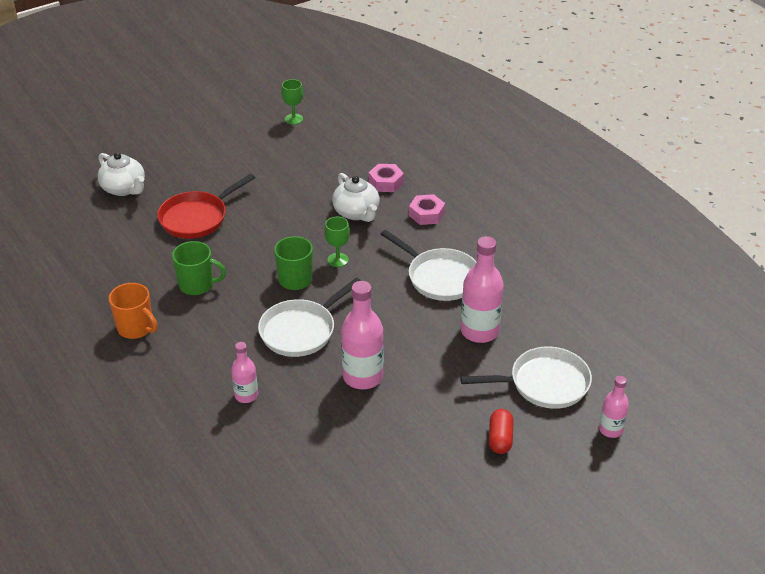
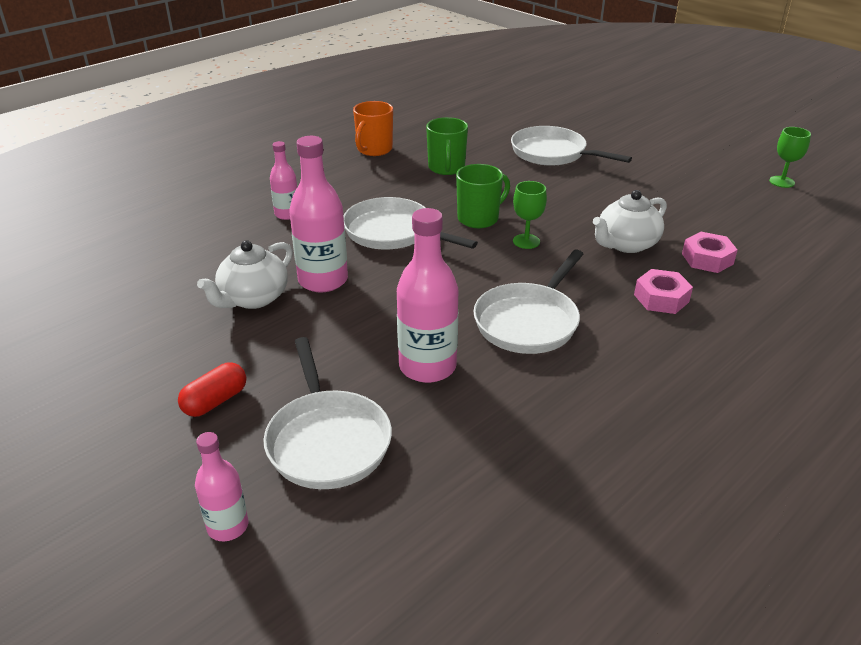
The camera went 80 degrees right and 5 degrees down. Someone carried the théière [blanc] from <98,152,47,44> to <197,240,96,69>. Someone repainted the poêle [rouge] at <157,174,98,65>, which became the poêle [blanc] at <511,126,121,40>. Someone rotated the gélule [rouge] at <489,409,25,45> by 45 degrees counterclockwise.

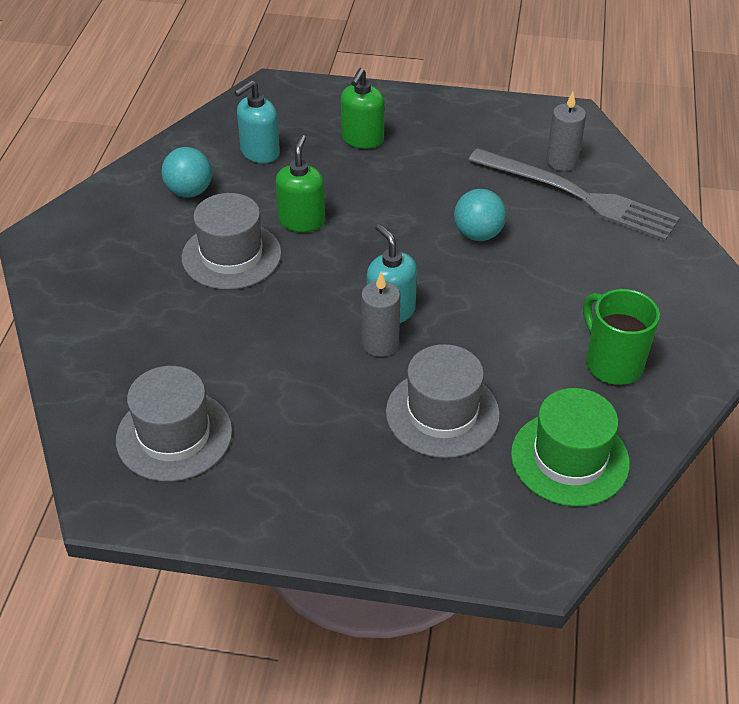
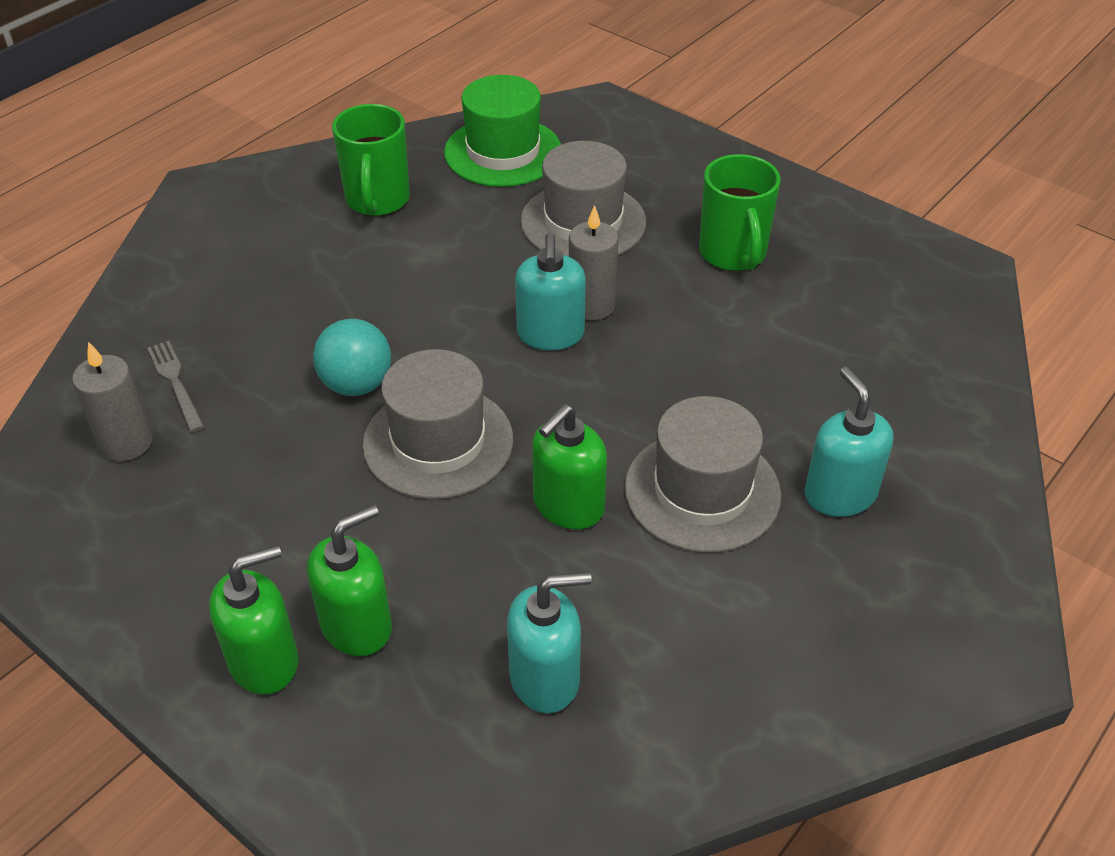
The camera went 150 degrees left and 0 degrees up. Someone carried the chapeau [gris] from <116,366,116,116> to <362,349,151,150>. Someone took away the balle [turquoise] at <161,147,51,51>. Someone scaled the fourchette [gris] at <468,148,212,93> by 0.41. Someone put down the distributeur de savon [vert] at <209,545,90,149>. Someone put down the tasse [vert] at <699,154,81,117>. Someone put down the distributeur de savon [turquoise] at <804,367,89,150>.

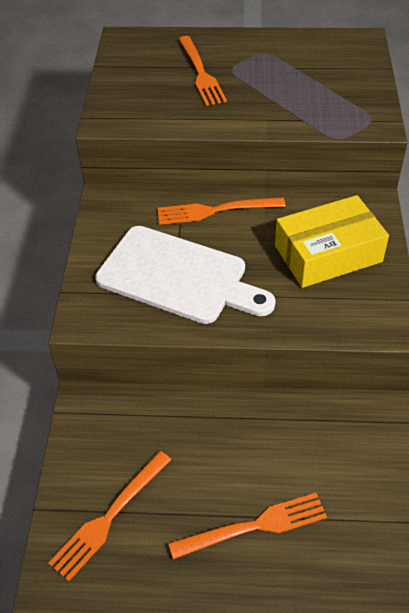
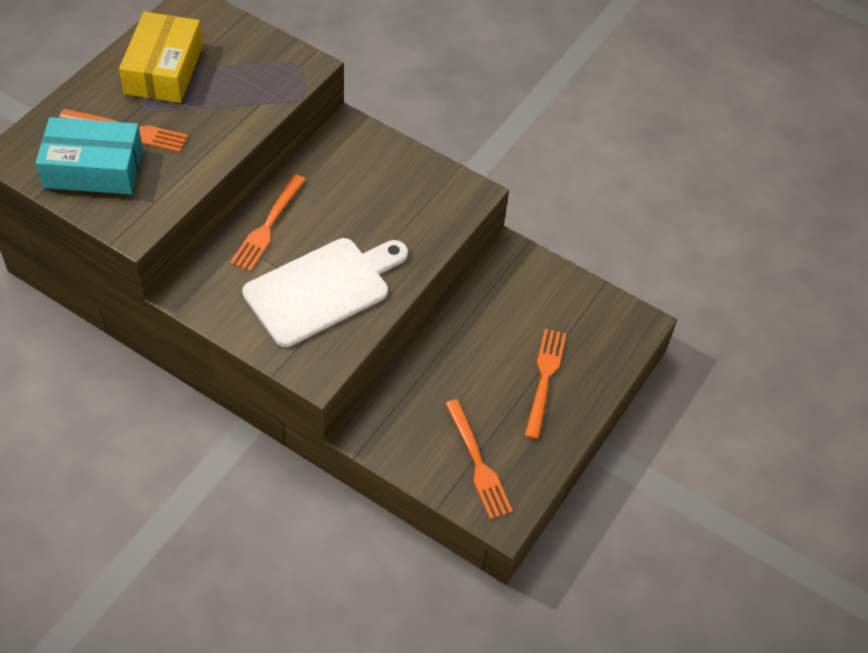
The camera went 65 degrees left and 5 degrees up. Someone carried the boîte [jaune] from <275,195,114,93> to <119,12,84,91>. Someone put down the boîte [turquoise] at <36,117,107,77>.

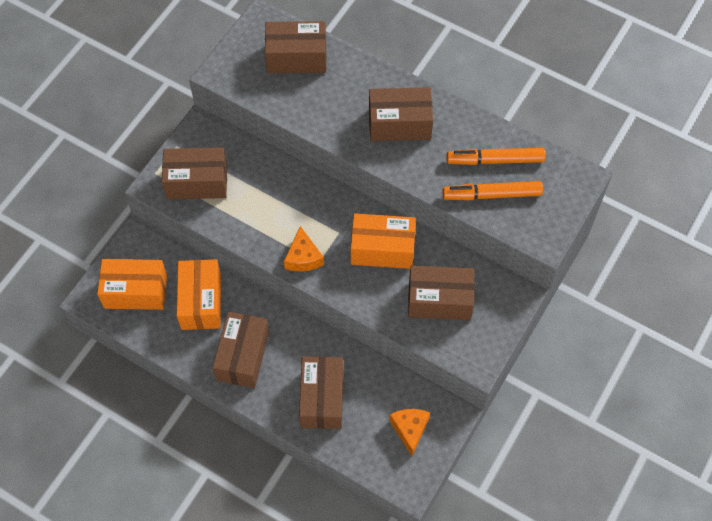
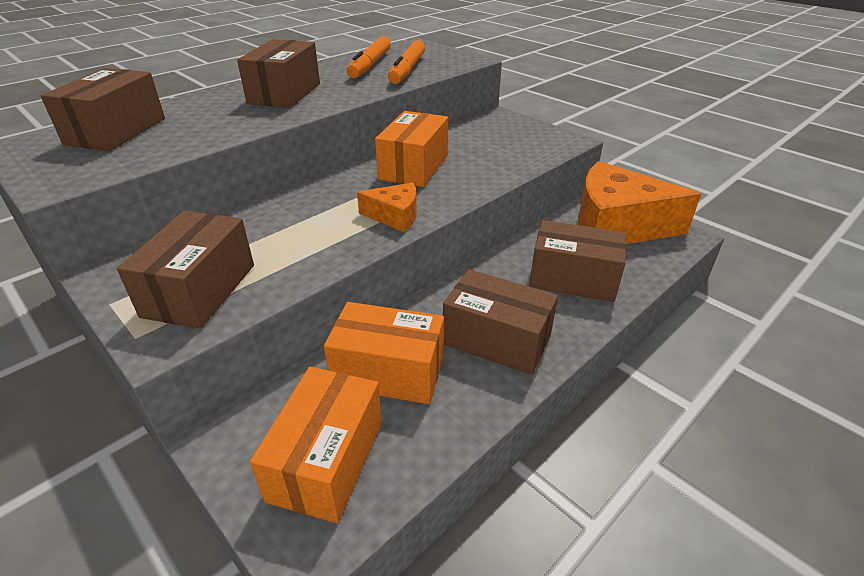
The camera went 75 degrees left and 25 degrees down. Someone scaled the fromage [orange] at <389,409,41,47> by 2.15. Someone took away the boîte [marron] at <408,265,67,55>.

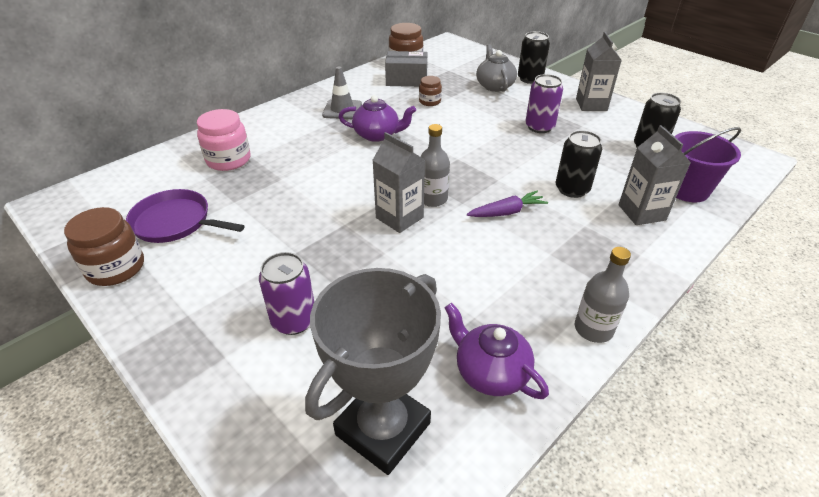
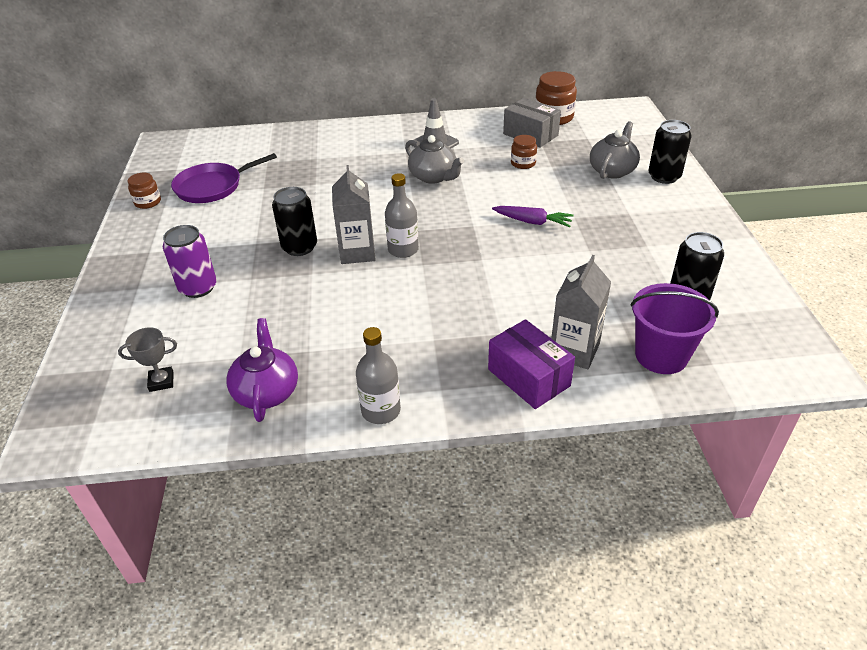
The camera went 40 degrees right and 0 degrees up. Someone scaled the bocal [marron] at <64,207,80,79> by 0.58. Someone rotated the poêle [violet] at <126,189,118,54> by 90 degrees counterclockwise. Someone took away the bocal [rose] at <197,109,54,62>. Someone scaled the trophée [gris] at <305,268,136,207> by 0.40. Someone repainted the théière [violet] at <338,95,78,47>, which became the théière [gris] at <405,135,59,49>. Someone carried the carotte [violet] from <467,191,81,26> to <492,206,82,21>. Someone took away the canette [violet] at <525,74,38,59>. Someone carried the canette [noir] from <556,130,46,68> to <272,187,45,69>. Someone took away the brique de lait [gris] at <576,32,46,79>. Someone put down the boîte [violet] at <488,319,87,90>.

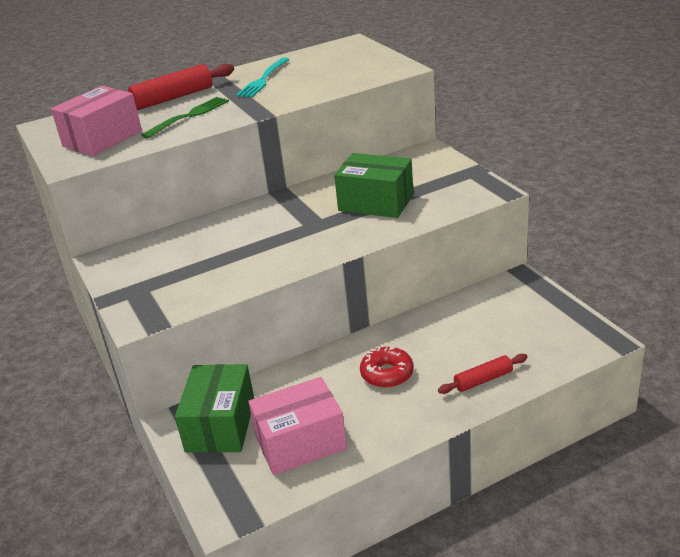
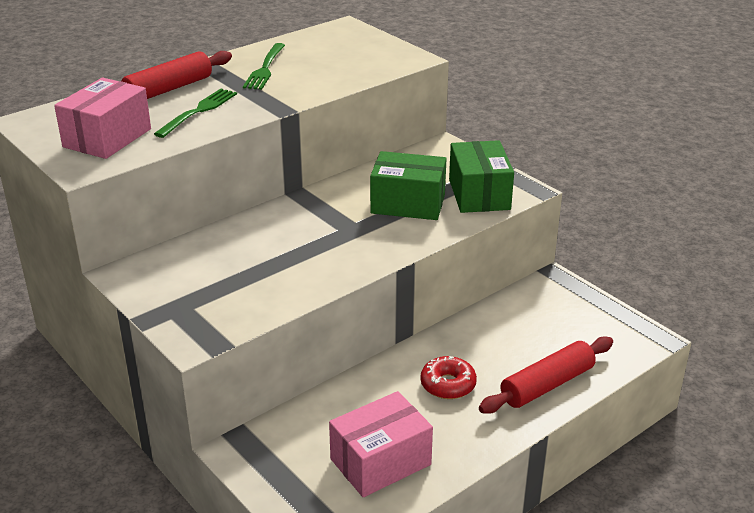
The camera went 15 degrees left and 0 degrees up. Someone carried the boîte [vert] from <175,364,80,89> to <449,140,65,73>. Someone repainted the fourchette [turquoise] at <236,58,54,39>, which became the fourchette [vert] at <243,43,42,47>. Someone scaled the rouleau à pâtisserie [rouge] at <438,354,90,40> by 1.71.

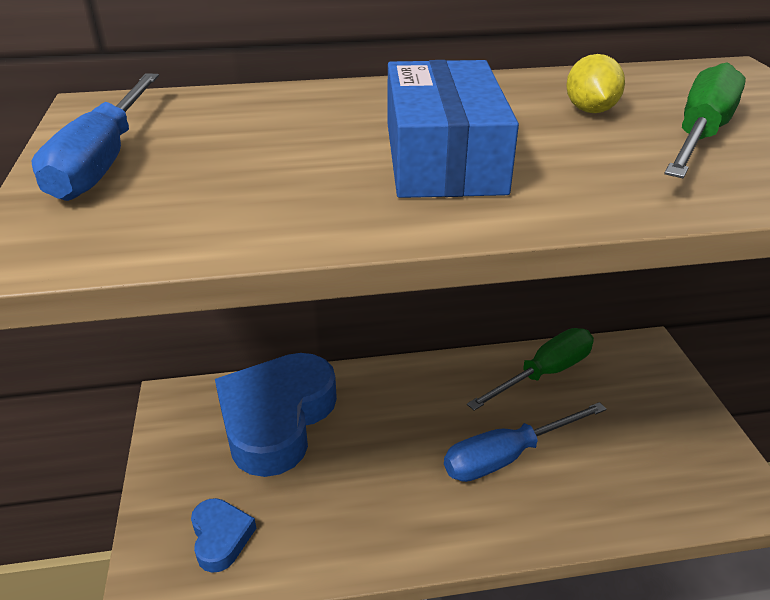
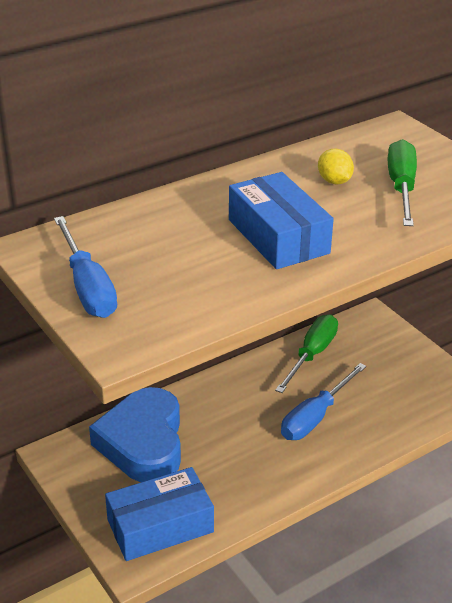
The camera went 25 degrees left and 0 degrees up. Someone swapped the cœur [bleu] at <191,498,65,75> for the boîte [bleu] at <105,467,109,94>.

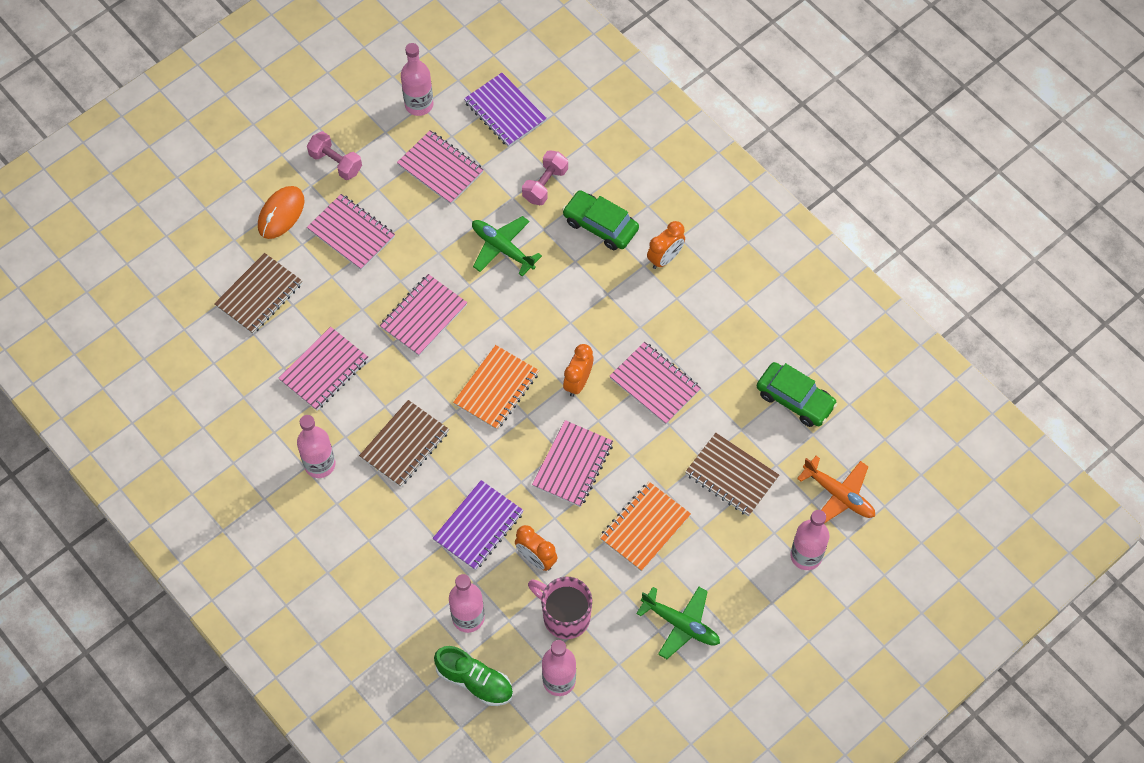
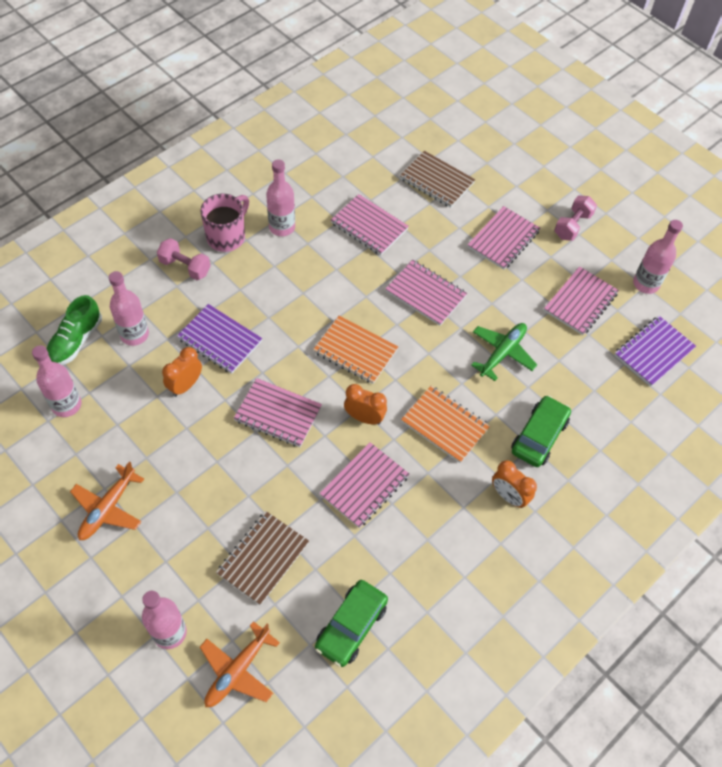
The camera went 85 degrees right and 5 degrees down. Someone took away the souris [orange] at <258,186,47,53>. Someone took away the carnet [marron] at <359,400,90,87>. Someone carried the haltère [rose] from <522,150,46,55> to <157,238,54,42>. Someone carried the tasse [rose] from <528,577,64,62> to <200,194,49,58>. Someone carried the carnet [orange] from <599,482,92,90> to <401,386,89,77>. Someone repainted the avion [vert] at <636,587,84,72>, which became the avion [orange] at <70,461,74,79>.

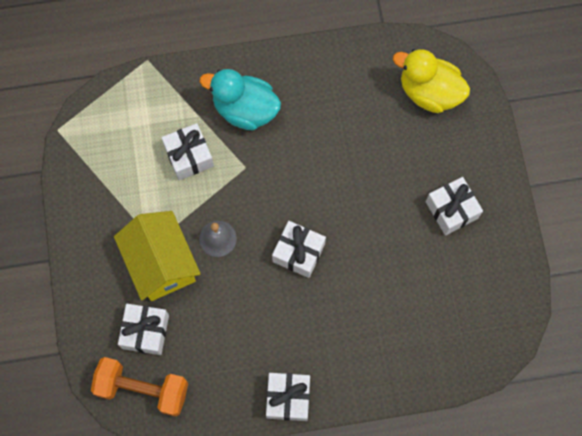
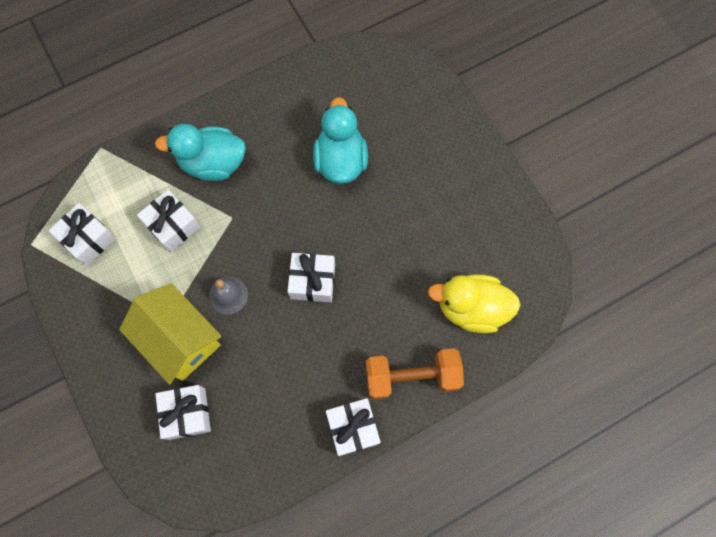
The camera went 20 degrees left and 0 degrees up. Someone carried the haltère [orange] from <91,357,97,60> to <366,348,98,51>. Someone carried the canard [jaune] from <393,49,77,64> to <428,274,93,59>. Someone carried the cadeau [blanc] from <426,177,57,58> to <48,203,68,63>. Someone put down the canard [turquoise] at <313,97,55,87>.

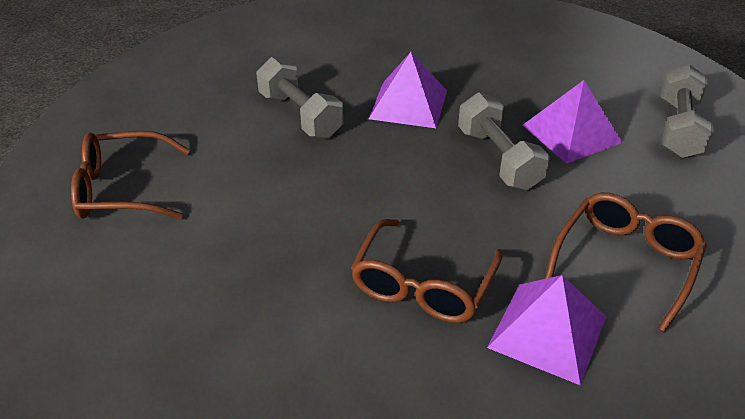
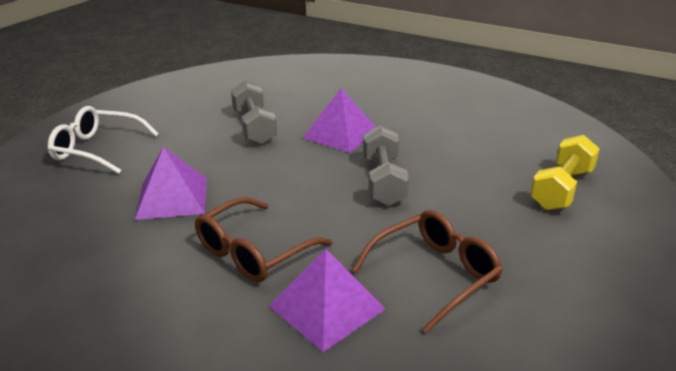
The camera went 20 degrees right and 10 degrees down. Someone repainted the lunettes [marron] at <71,131,119,88>, which became the lunettes [blanc] at <48,106,111,68>. Someone carried the pyramide [violet] from <522,80,101,84> to <135,147,72,73>. Someone repainted the haltère [gris] at <661,64,53,94>, which became the haltère [jaune] at <530,135,70,75>.

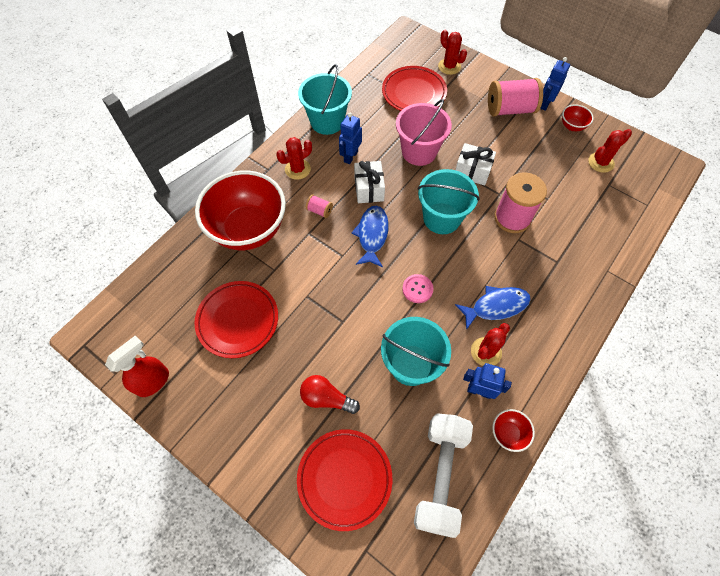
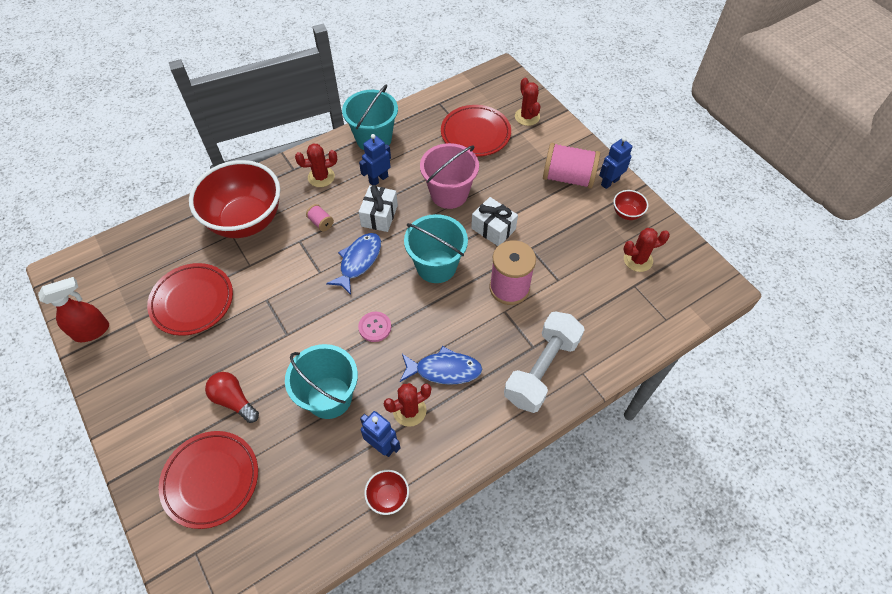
The camera went 20 degrees right and 5 degrees down. Someone carried the haltère [blanc] from <414,413,59,125> to <504,311,80,102>.

